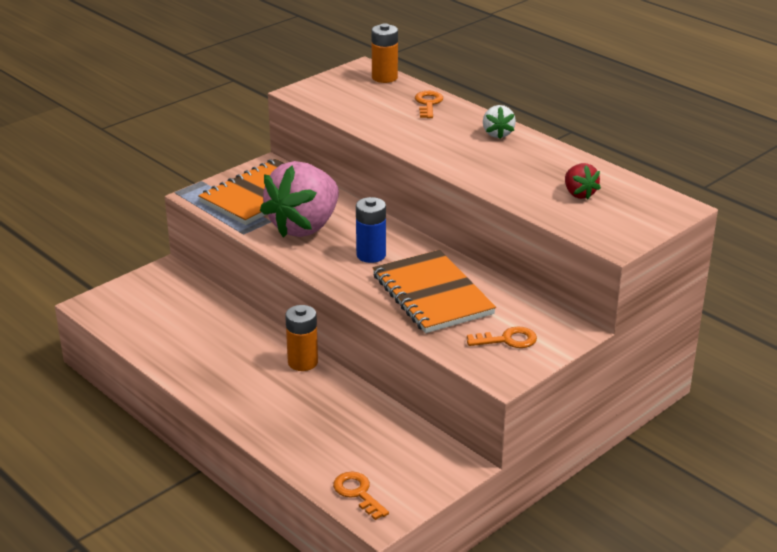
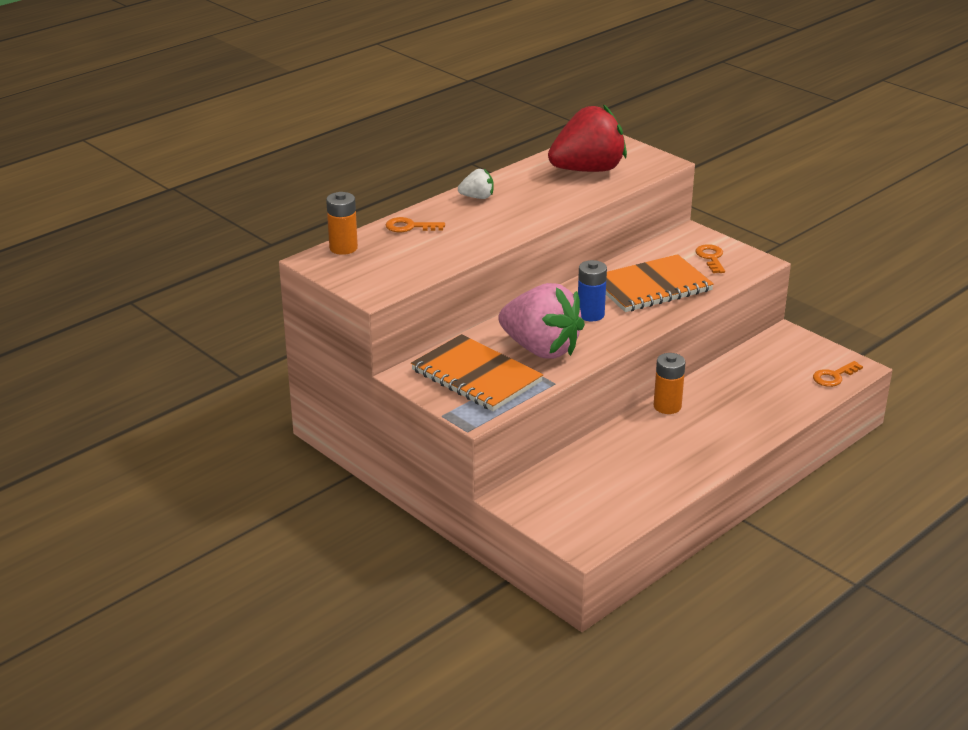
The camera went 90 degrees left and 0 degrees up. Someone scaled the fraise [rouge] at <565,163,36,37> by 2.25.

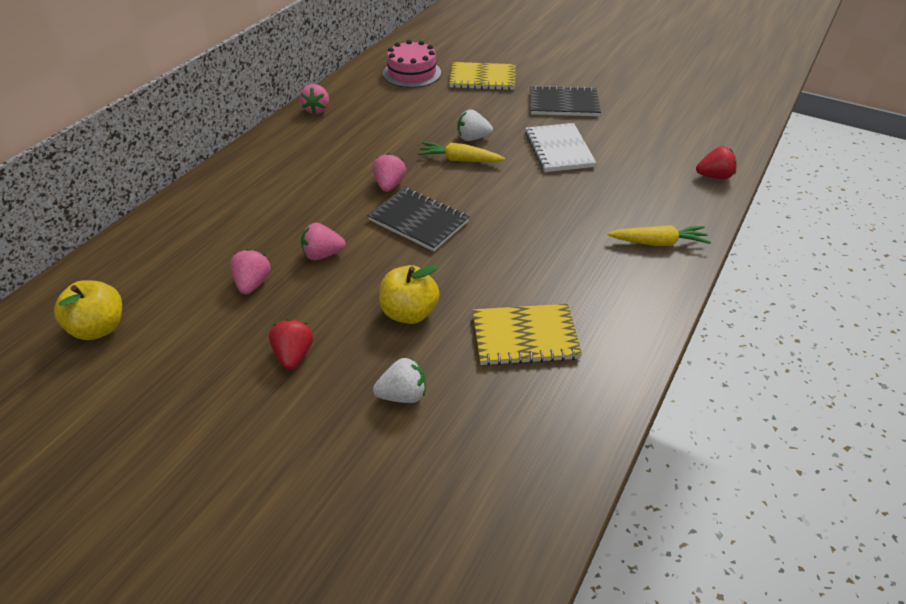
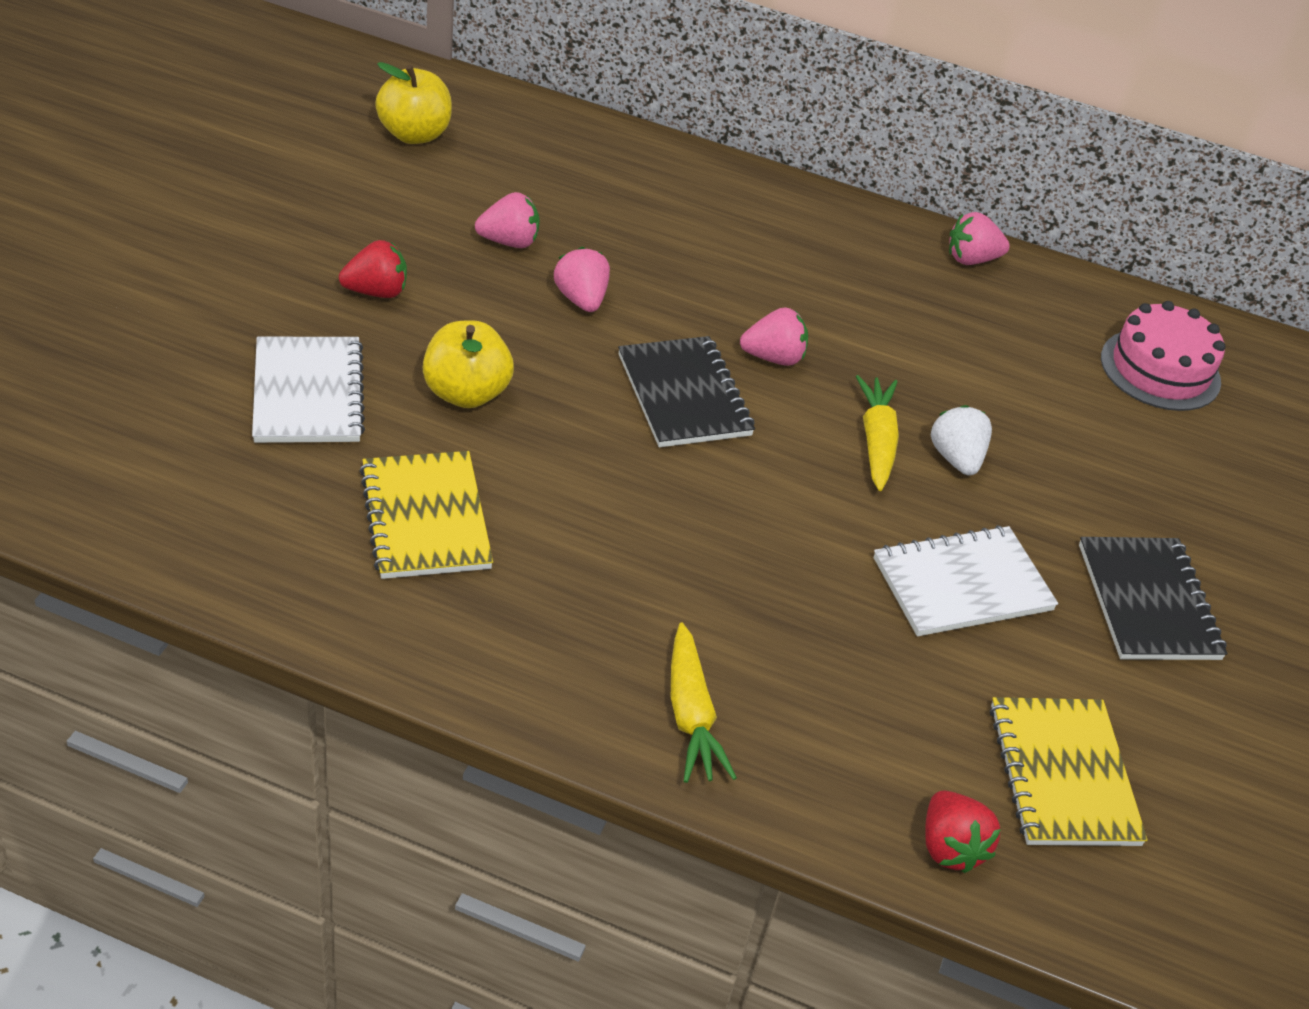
The camera went 75 degrees right and 0 degrees up. Someone rotated the carnet [noir] at <367,187,102,64> by 45 degrees counterclockwise. Someone swapped the fraise [blanc] at <373,358,53,45> for the carnet [blanc] at <252,337,113,106>. Someone carried the carnet [jaune] from <449,62,67,28> to <990,697,158,149>.

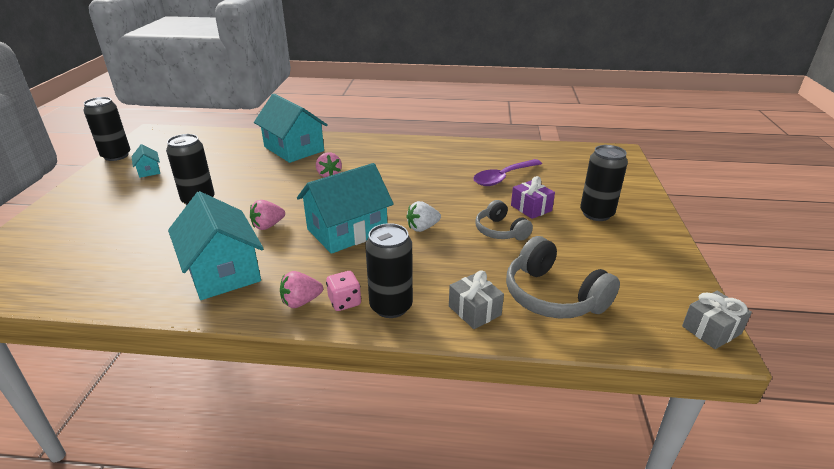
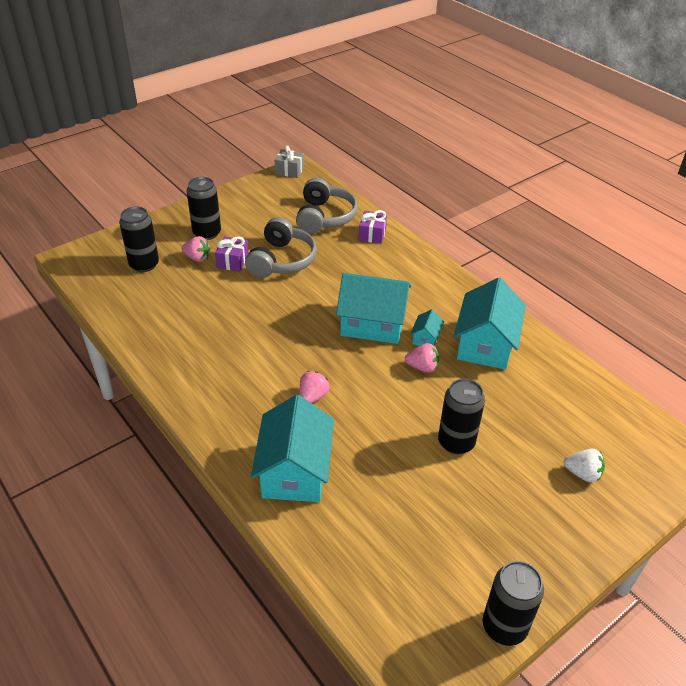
The camera went 135 degrees left and 10 degrees up. Someone carried the maison [turquoise] from <132,144,28,34> to <411,309,33,37>. Someone carried the fraise [rose] from <280,271,43,37> to <182,236,29,26>. Someone took away the dé [rose] at <326,271,35,40>. Someone carried the canette [noir] from <365,223,48,95> to <119,206,40,66>. Someone carried the fraise [blanc] from <406,201,35,31> to <564,449,41,34>. Someone repainted the cadeau [gris] at <449,270,55,59>, which became the cadeau [violet] at <359,210,28,34>. Someone took away the cuillère [violet] at <473,159,69,27>. Someone scaled the casque audio [gris] at <475,200,58,41> by 1.61.

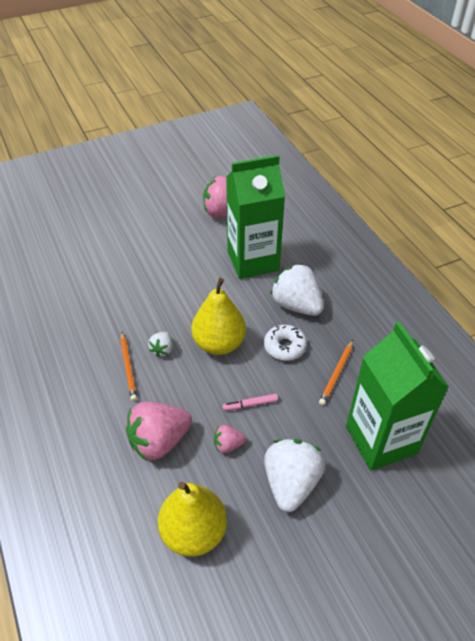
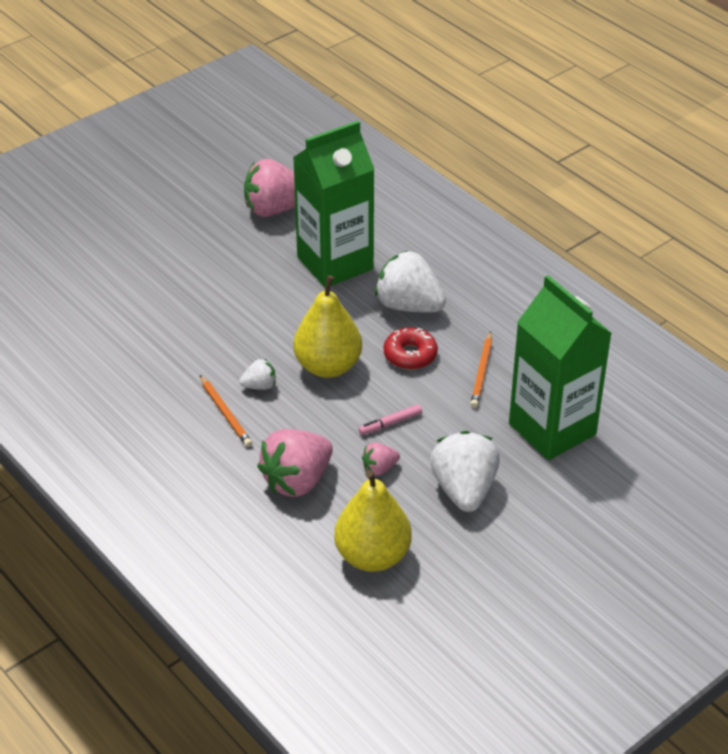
The camera went 15 degrees left and 5 degrees down. Someone rotated the fraise [blanc] at <148,332,25,25> by 105 degrees counterclockwise. Someone repainted the beignet [blanc] at <264,325,43,36>, which became the beignet [rouge] at <384,327,54,43>.

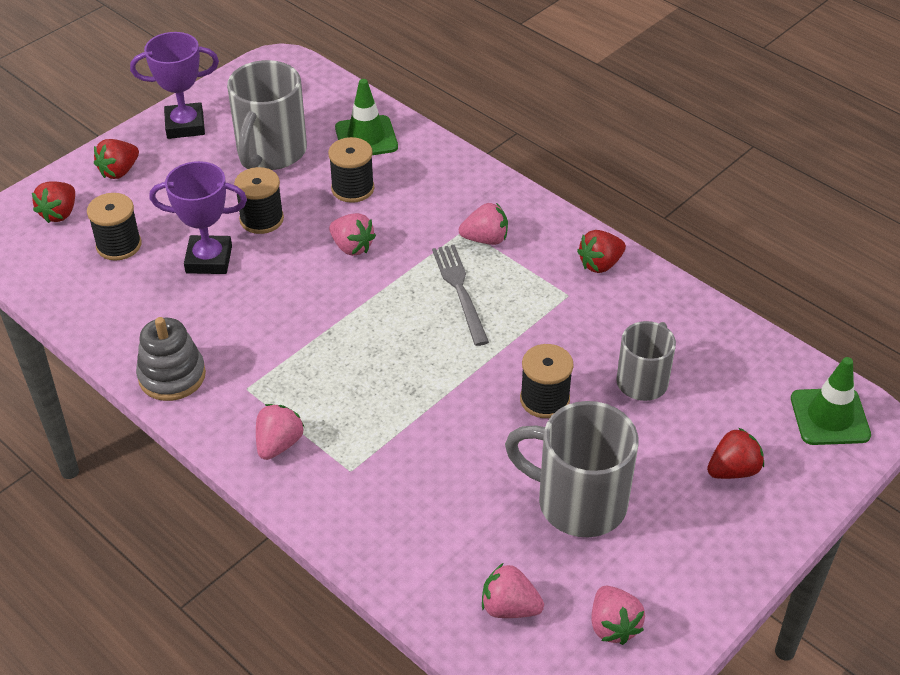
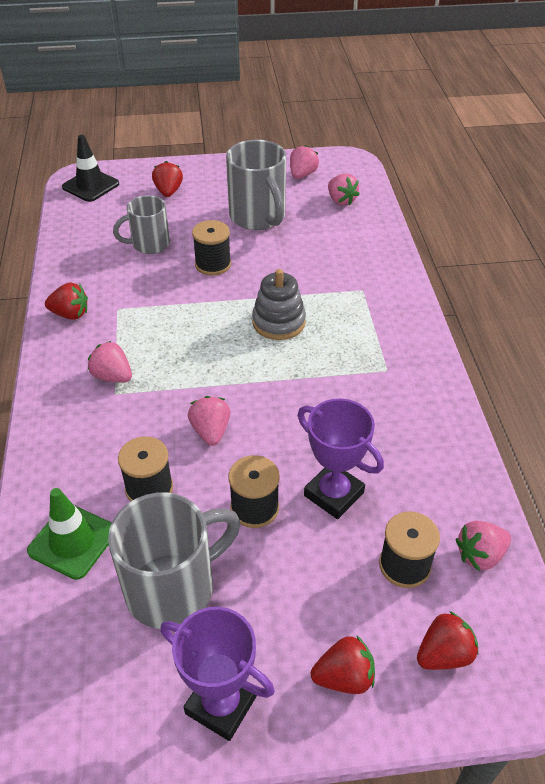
The camera went 140 degrees left and 0 degrees up. Someone carried the jouet à empiler [gris] from <136,317,70,84> to <252,269,54,71>. Someone carried the fraise [rose] from <256,404,48,56> to <456,521,55,50>. Someone took away the fourchette [gris] at <432,245,57,101>. Someone rotated the fraise [rouge] at <707,427,57,52> by 75 degrees clockwise. Someone repainted the cône de chantier [vert] at <791,357,80,88>, which became the cône de chantier [noir] at <62,135,57,67>.

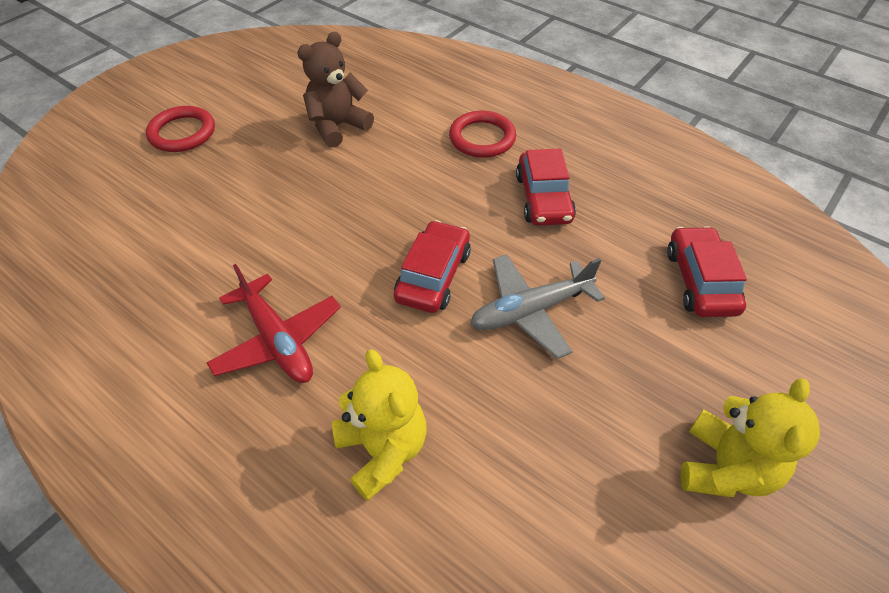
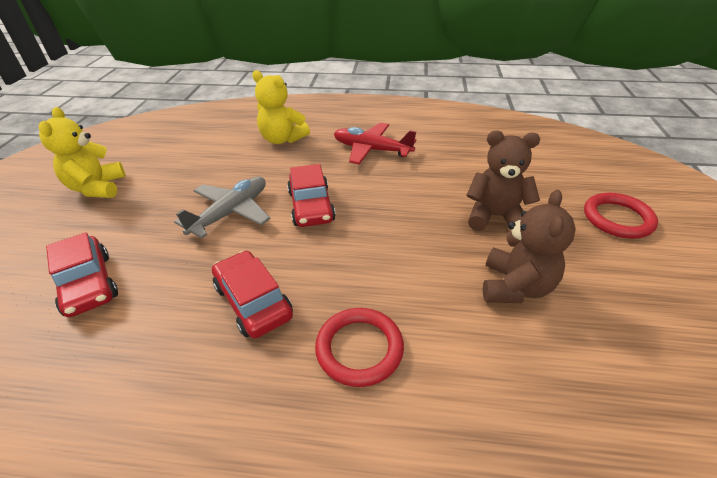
The camera went 150 degrees right and 10 degrees down. Someone put down the ours en peluche [marron] at <466,131,74,100>.

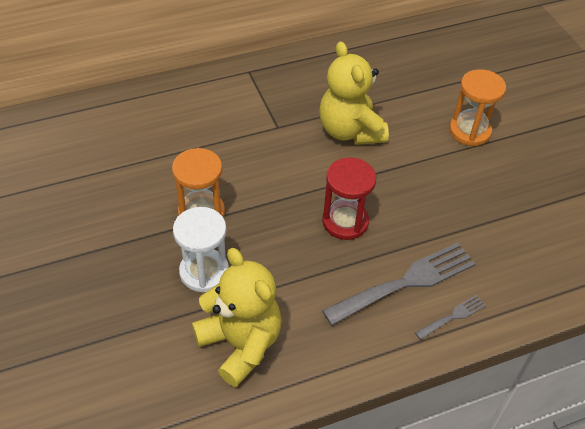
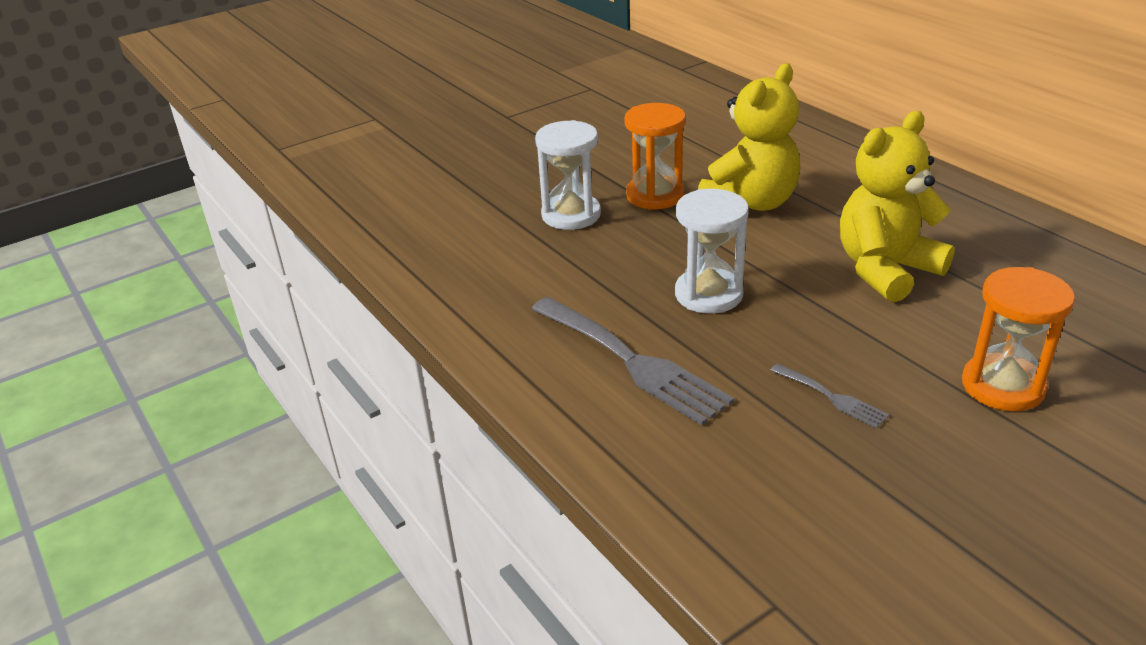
The camera went 80 degrees right and 15 degrees down. Someone carried the ours en peluche [jaune] from <192,248,90,139> to <698,63,102,148>. Someone repainted the sablier [rouge] at <322,158,54,82>, which became the sablier [blanc] at <675,189,74,125>. Someone carried the fourchette [gris] from <415,295,71,45> to <770,364,119,65>.

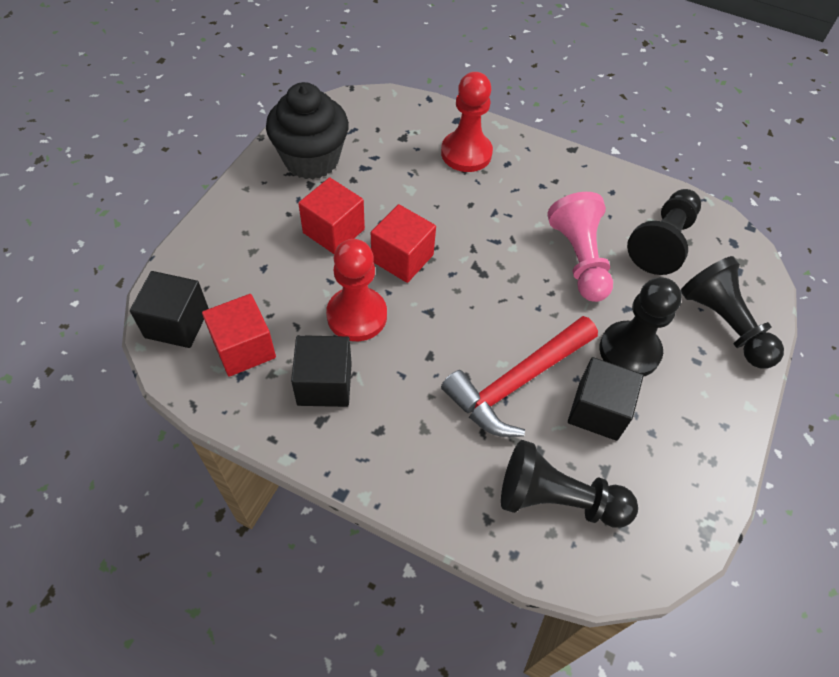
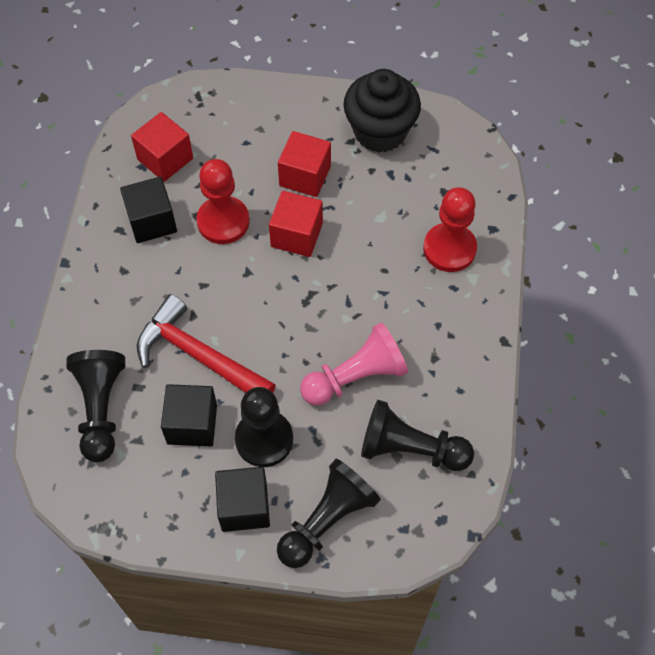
The camera went 75 degrees right and 5 degrees up. Someone carried the cube [noir] from <130,271,79,77> to <215,467,55,65>.

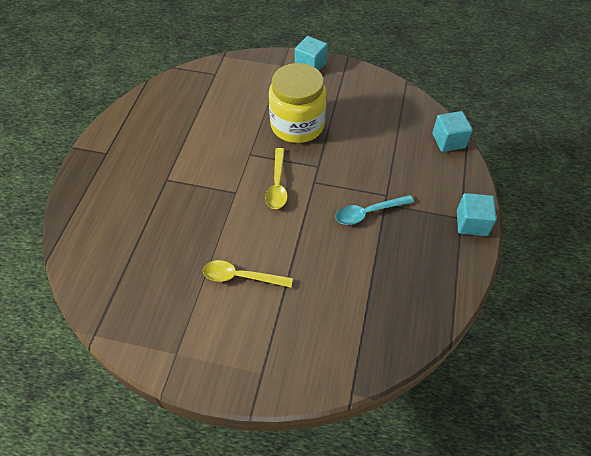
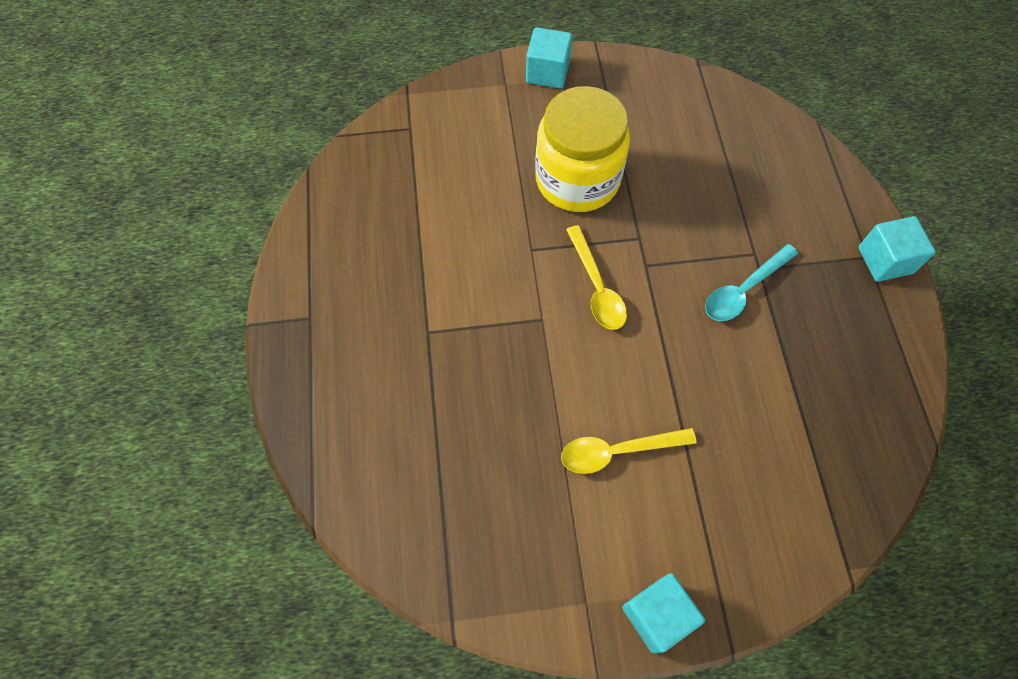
The camera went 20 degrees left and 10 degrees up. Someone carried the cube [turquoise] from <432,111,41,41> to <623,573,82,81>.

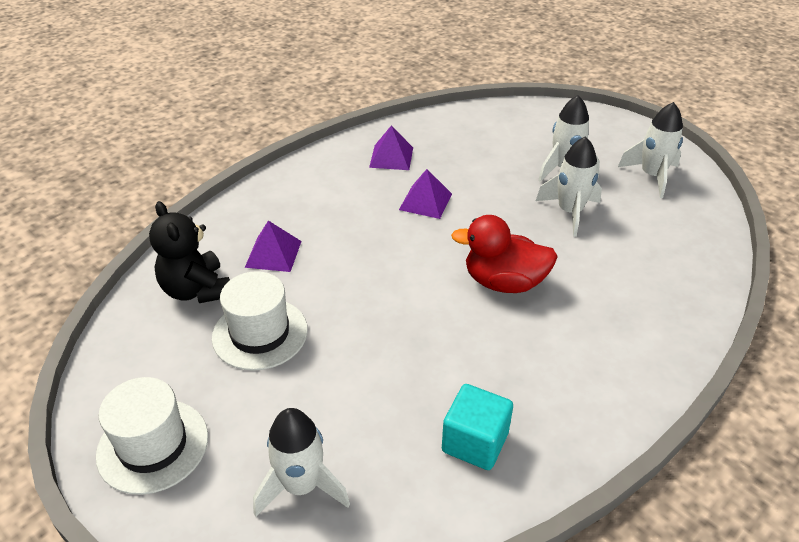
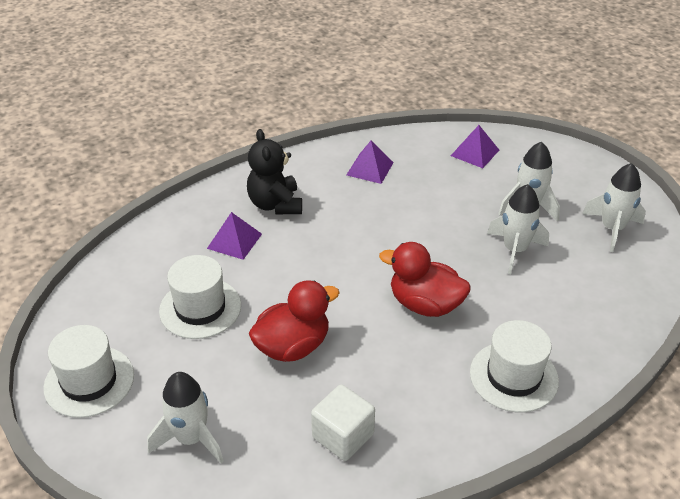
The camera went 15 degrees right and 0 degrees up. Someone carried the ours en peluche [noir] from <149,201,81,102> to <247,129,55,85>. Someone carried the pyramide [violet] from <399,169,53,50> to <451,125,48,43>. Someone repainted the cube [turquoise] at <442,384,71,86>, which became the cube [blanc] at <311,385,64,76>. Someone put down the canard [rouge] at <249,280,91,82>. Someone put down the chapeau [blanc] at <470,320,89,93>.

